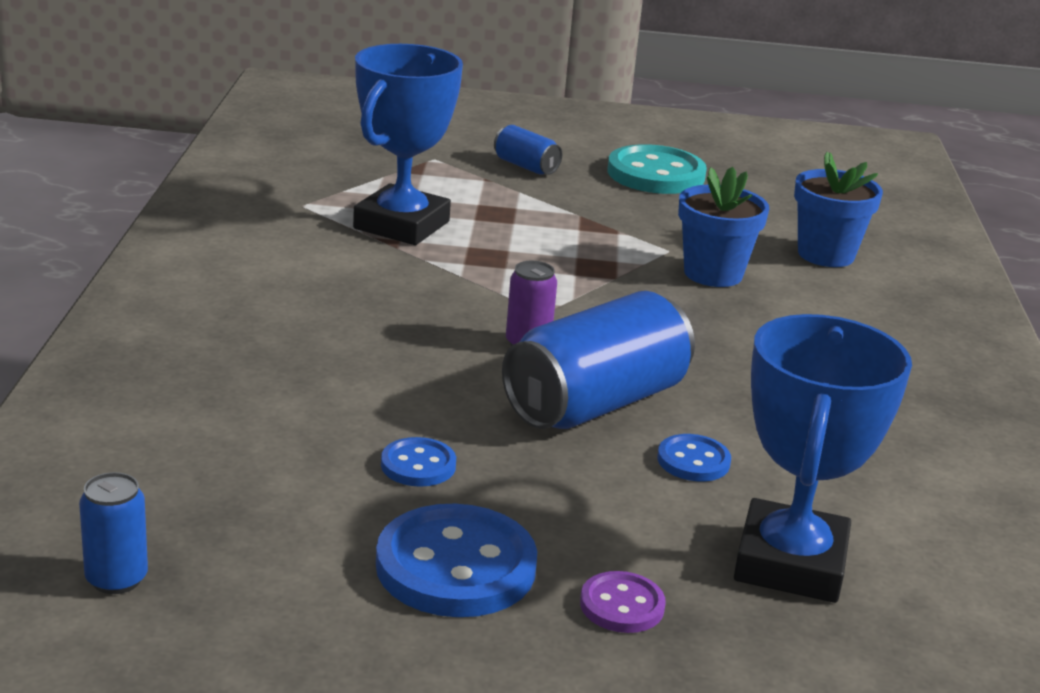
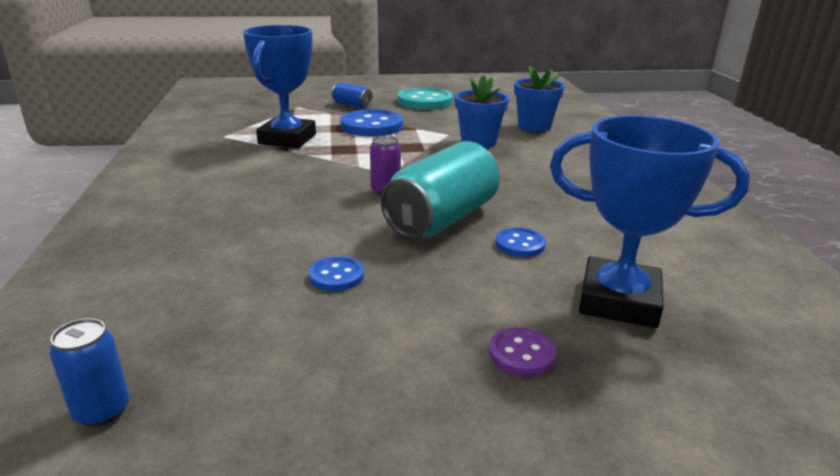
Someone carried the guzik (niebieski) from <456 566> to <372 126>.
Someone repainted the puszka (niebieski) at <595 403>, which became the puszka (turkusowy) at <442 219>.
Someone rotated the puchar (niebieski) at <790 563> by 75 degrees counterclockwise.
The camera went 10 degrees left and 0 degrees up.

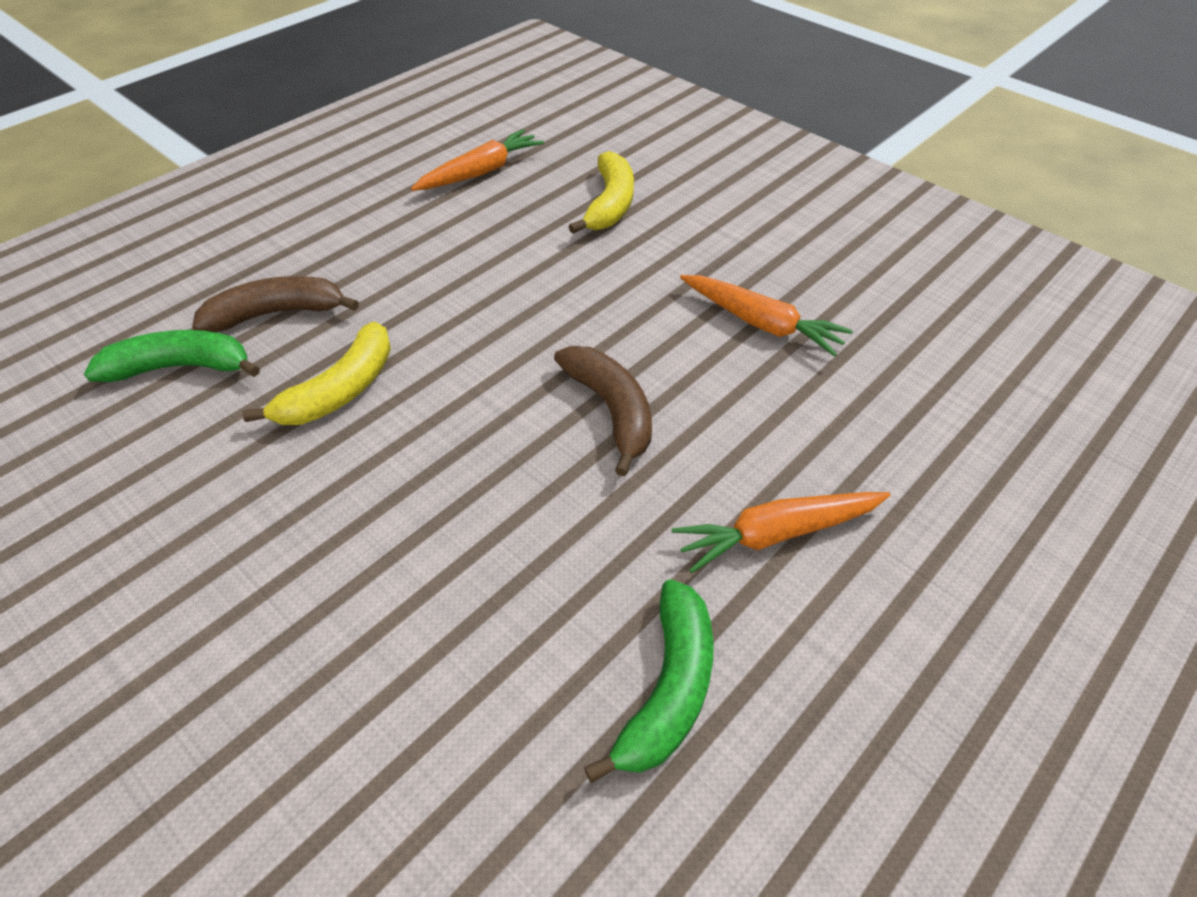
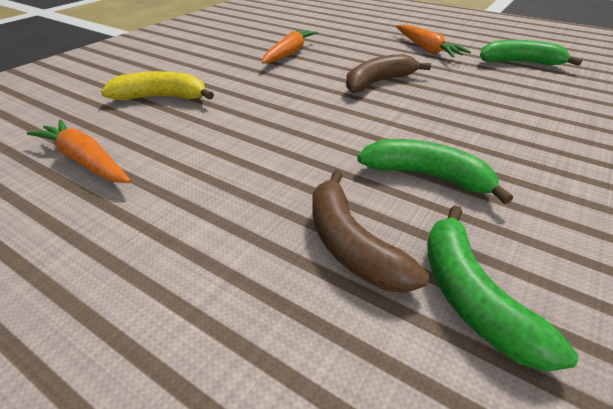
Someone repainted the banan (żółty) at <340 390>, which became the banan (zielony) at <427 176>.
The camera went 100 degrees left and 10 degrees down.

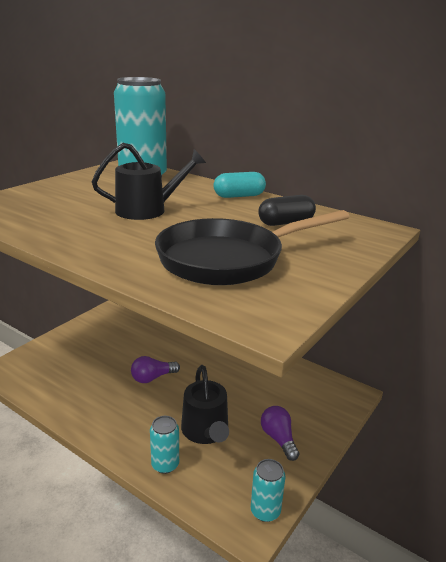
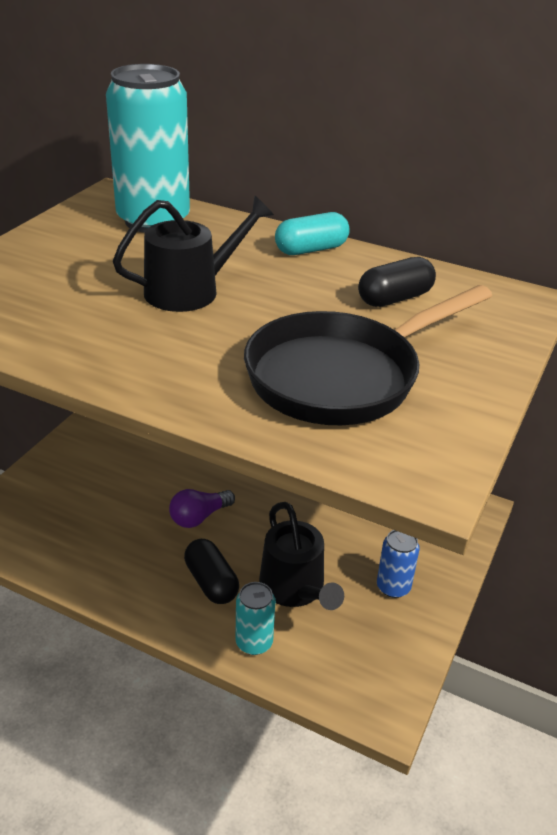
Someone took away the puszka (turkusowy) at <265 511>.
Someone put down the kapsułka (czarny) at <211 582>.
Someone swapped the żarówka (fioletowy) at <278 439> for the puszka (niebieski) at <393 587>.
The camera went 10 degrees left and 10 degrees up.

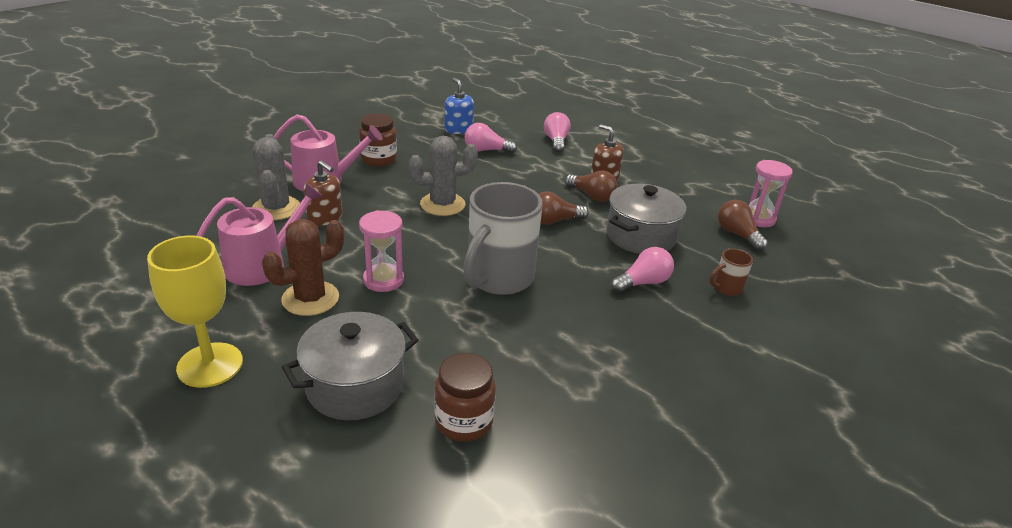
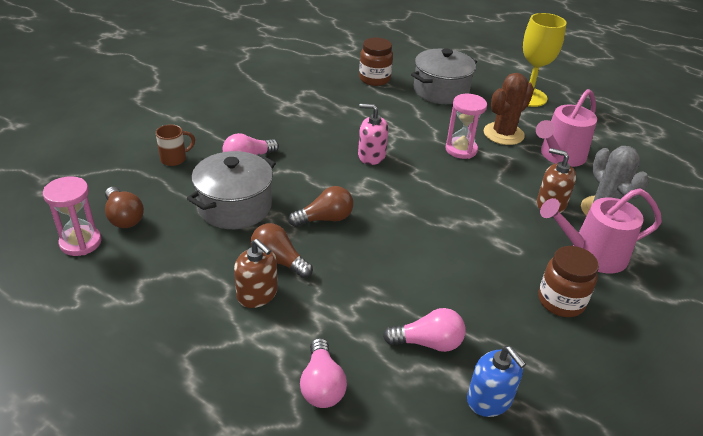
Someone took away the kaktus (szary) at <442 204>.
Someone swapped the kubek (szary) at <498 278> for the dozownik mydła (różowy) at <371 156>.
The camera went 175 degrees right and 5 degrees up.

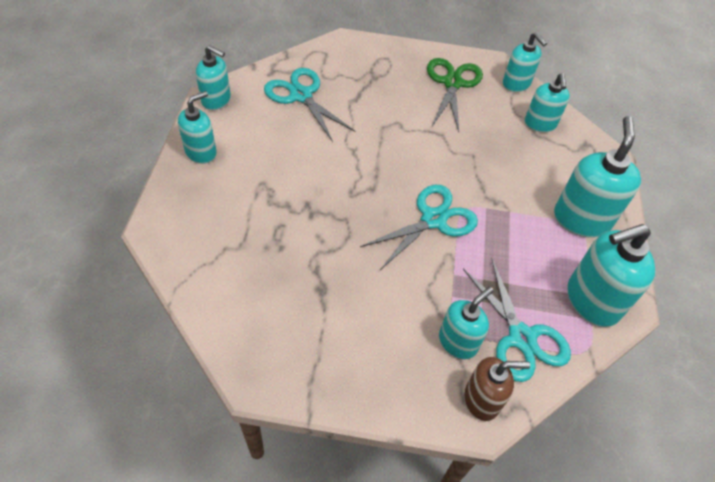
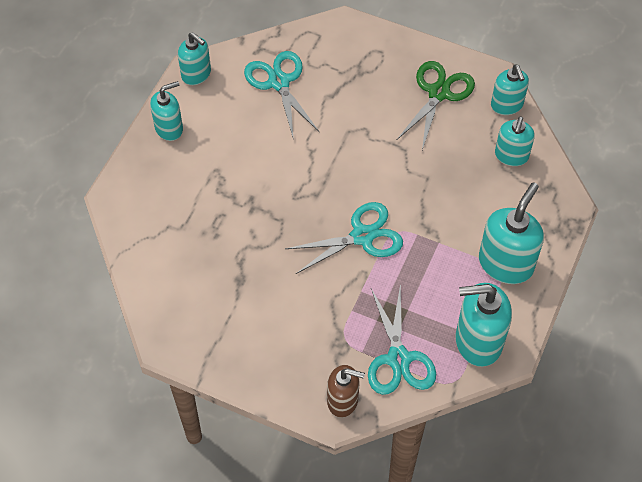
Someone took away the dozownik mydła (turkusowy) at <458 342>.
The camera went 20 degrees right and 5 degrees up.

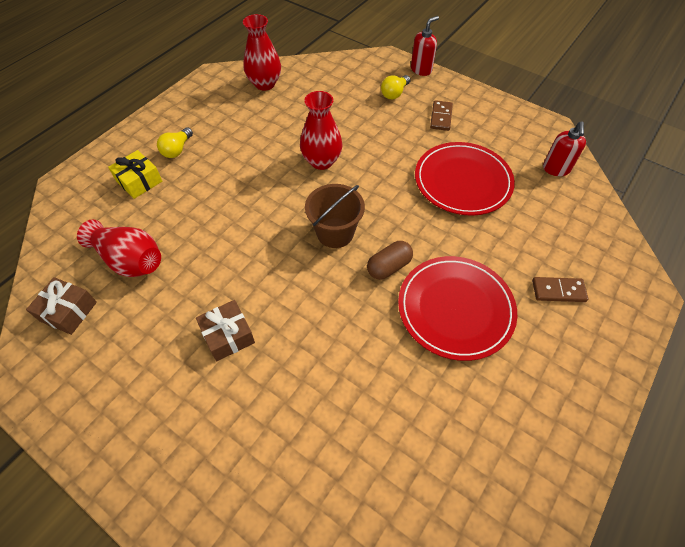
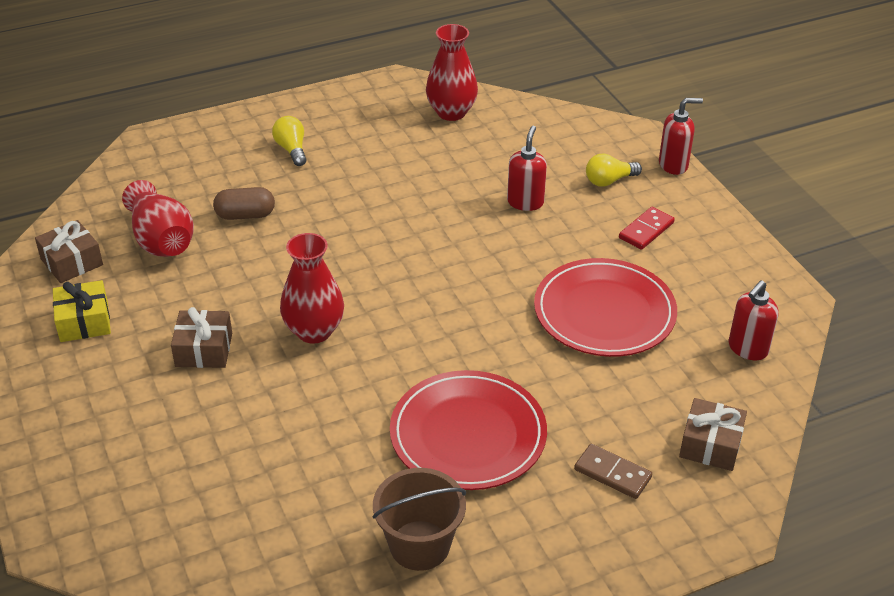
Someone put down the dozownik mydła (czerwony) at <525 202>.
Someone put down the prezent (brązowy) at <710 445>.
Someone carried the prezent (żółty) from <139 181> to <84 321>.
Someone carried the wazon (czerwony) from <321 161> to <314 331>.
Someone carried the wiadro (brązowy) from <335 233> to <419 545>.
Someone carried the kapsułka (brązowy) from <389 267> to <245 215>.
Someone repainted the kostka domina (brązowy) at <441 117>, which became the kostka domina (czerwony) at <646 230>.
Someone rotated the żarówka (żółty) at <177 150> by 105 degrees clockwise.
The camera went 30 degrees right and 15 degrees down.

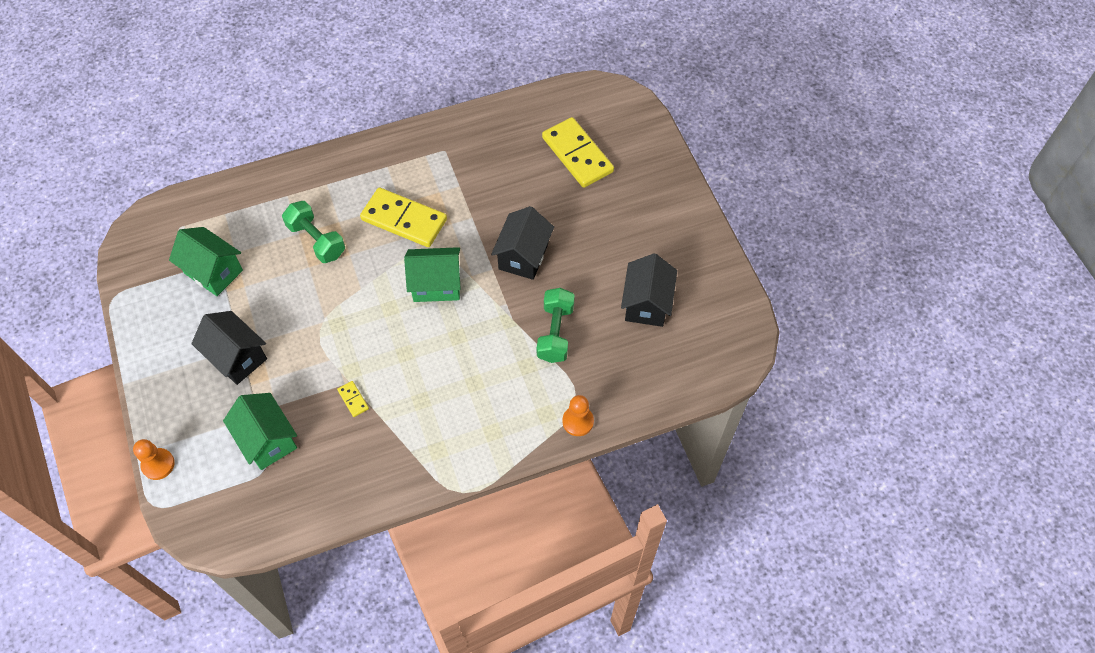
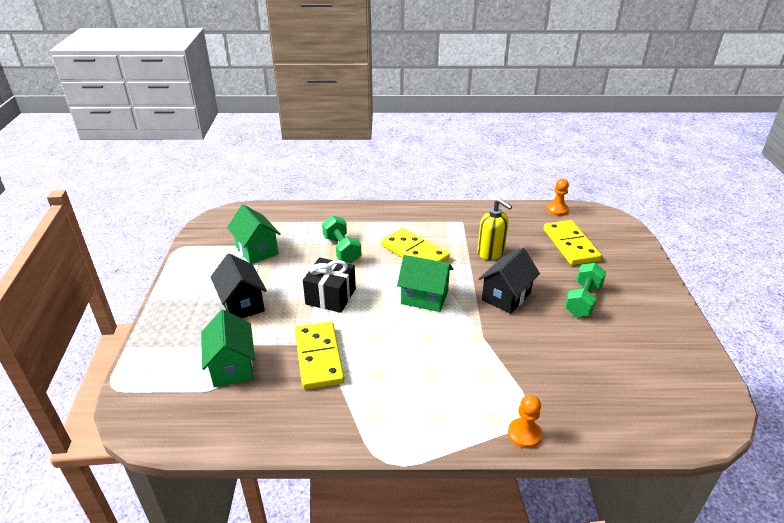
Someone took away the domek (czarny) at <646 304>.
Someone put down the prezent (czarny) at <330 296>.
Someone put down the dozownik mydła (żółty) at <491 252>.
Someone carried the pionek (pomarańczowy) from <158 464> to <557 210>.
Someone carried the hantel (zielony) from <555 333> to <583 300>.
Someone scaled the kostka domina (żółty) at <353 399> by 2.43.
The camera went 20 degrees right and 25 degrees down.

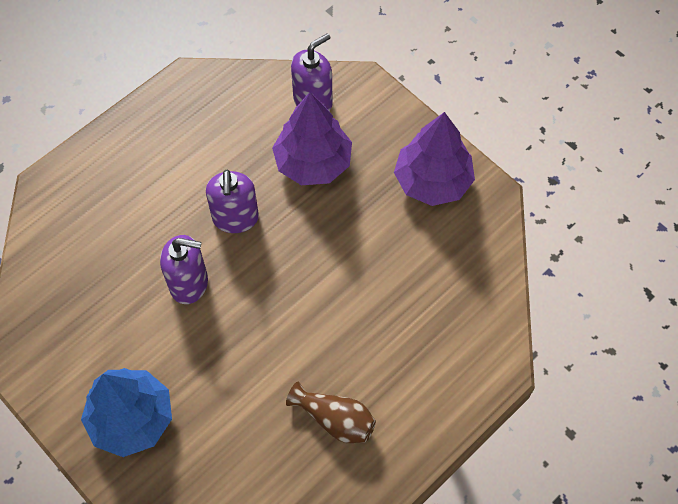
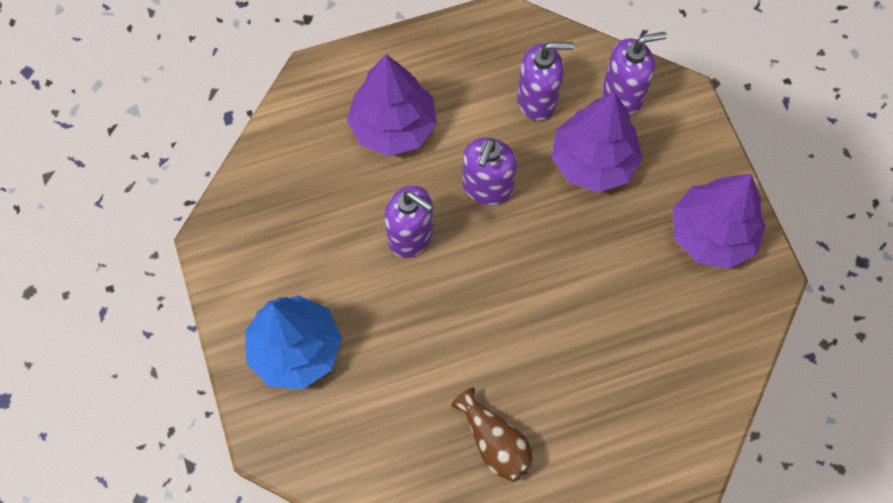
Someone put down the drzewko (fioletowy) at <393 127>.
Someone put down the dozownik mydła (fioletowy) at <537 100>.
The camera went 25 degrees right and 5 degrees up.

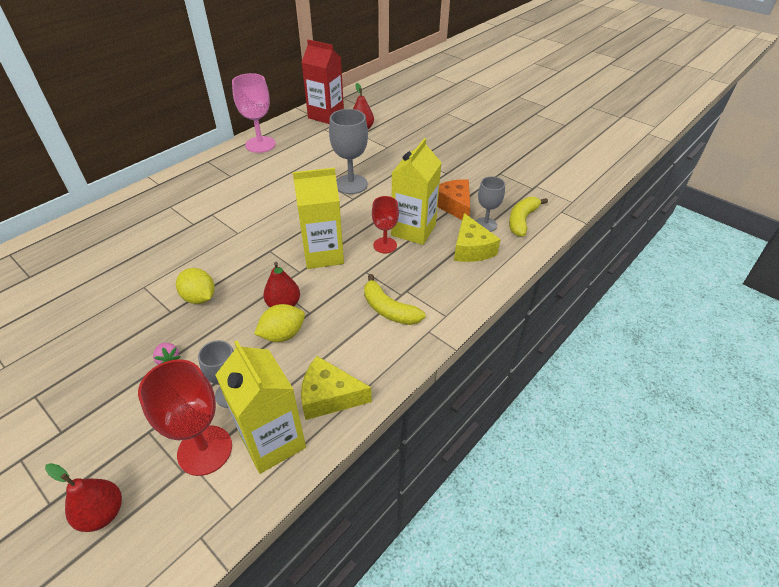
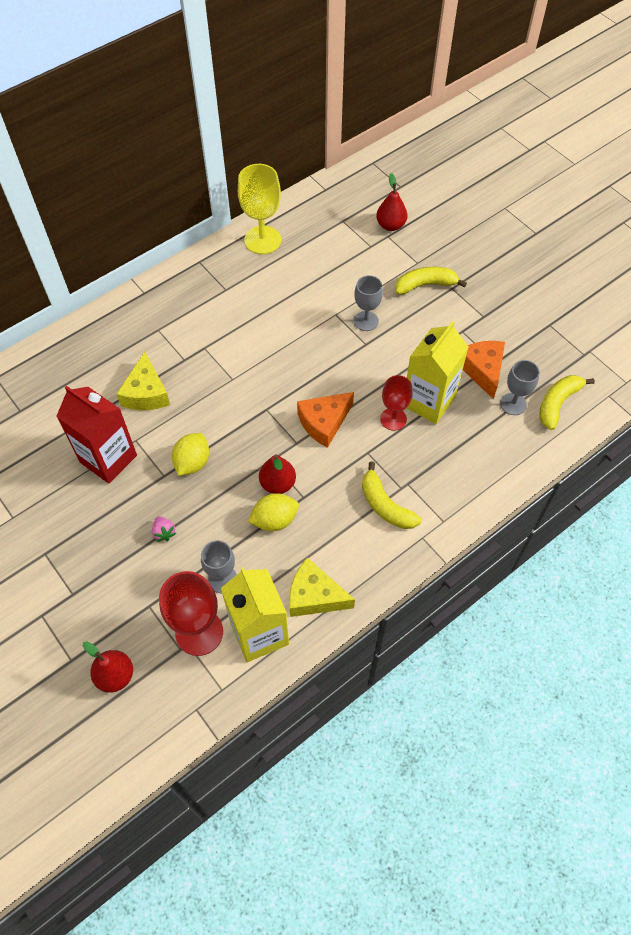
Someone put down the banan (żółty) at <425 285>.
Someone carried the karton mleka (czerwony) from <326 115> to <108 458>.
Someone carried the ser (żółty) from <471 249> to <146 393>.
Someone swapped the karton mleka (żółty) at <323 254> for the ser (pomarańczowy) at <324 422>.
Someone repainted the kielich (różowy) at <260 144>, which became the kielich (żółty) at <262 240>.
Someone rotated the cytryna (żółty) at <199 298> by 60 degrees clockwise.
Someone scaled the kielich (szary) at <351 184> by 0.63.
The camera went 10 degrees right and 15 degrees up.

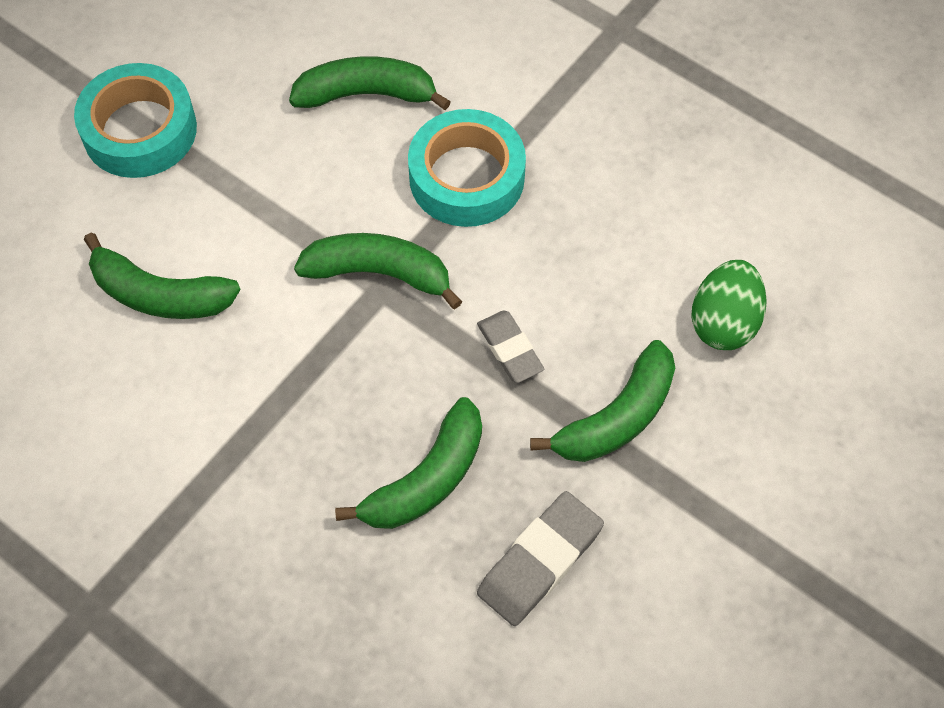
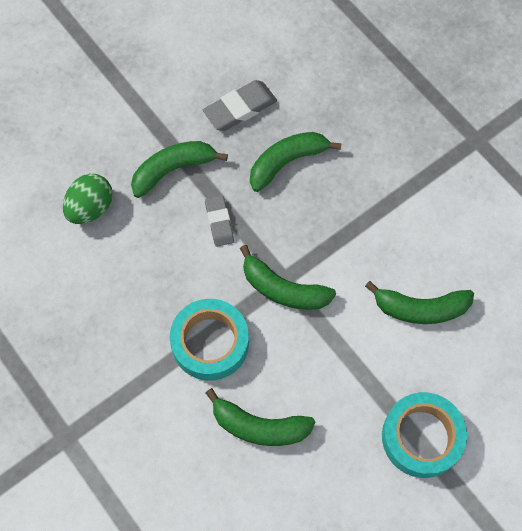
Someone rotated the banan (zielony) at <160 294> by 150 degrees clockwise.
The camera went 165 degrees left and 5 degrees up.

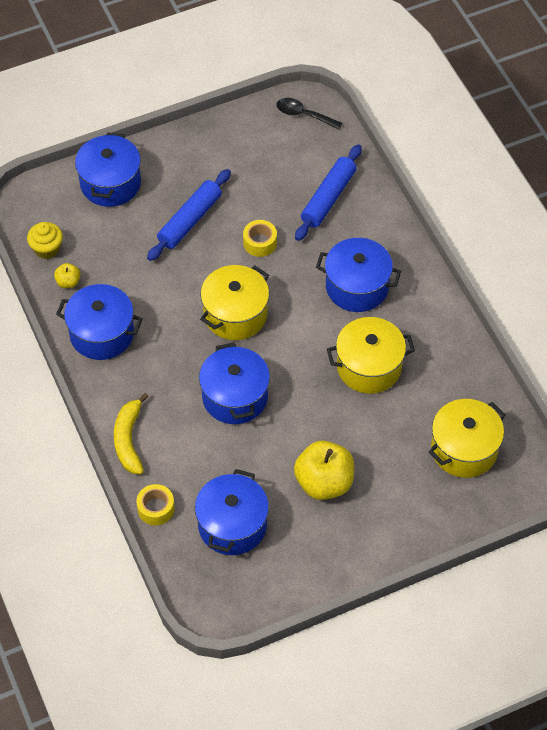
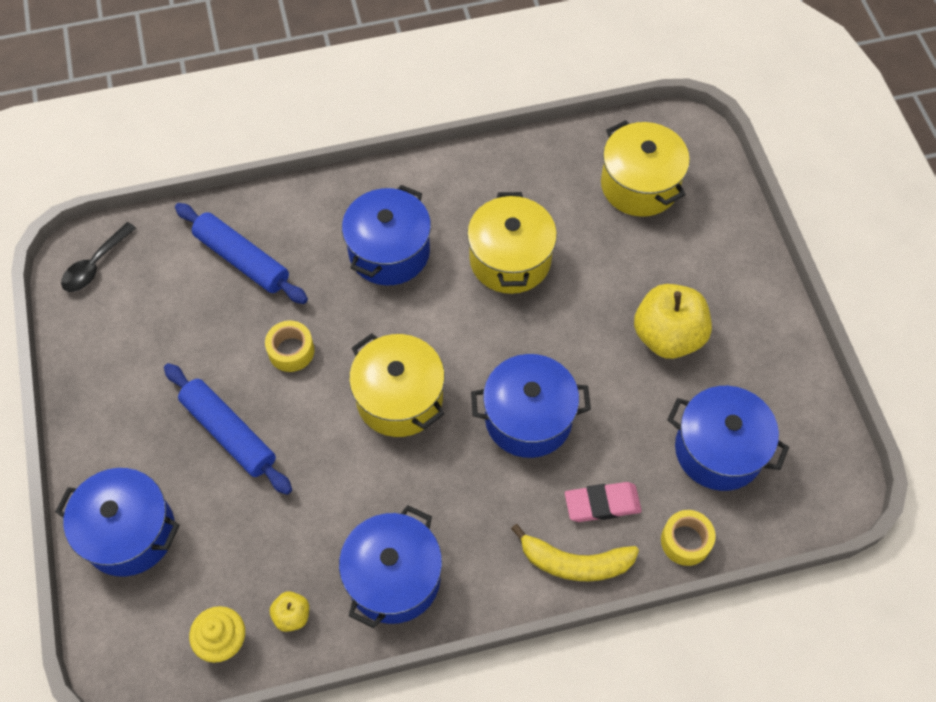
Someone put down the gumka do mazania (różowy) at <602 504>.
The camera went 80 degrees left and 5 degrees up.

